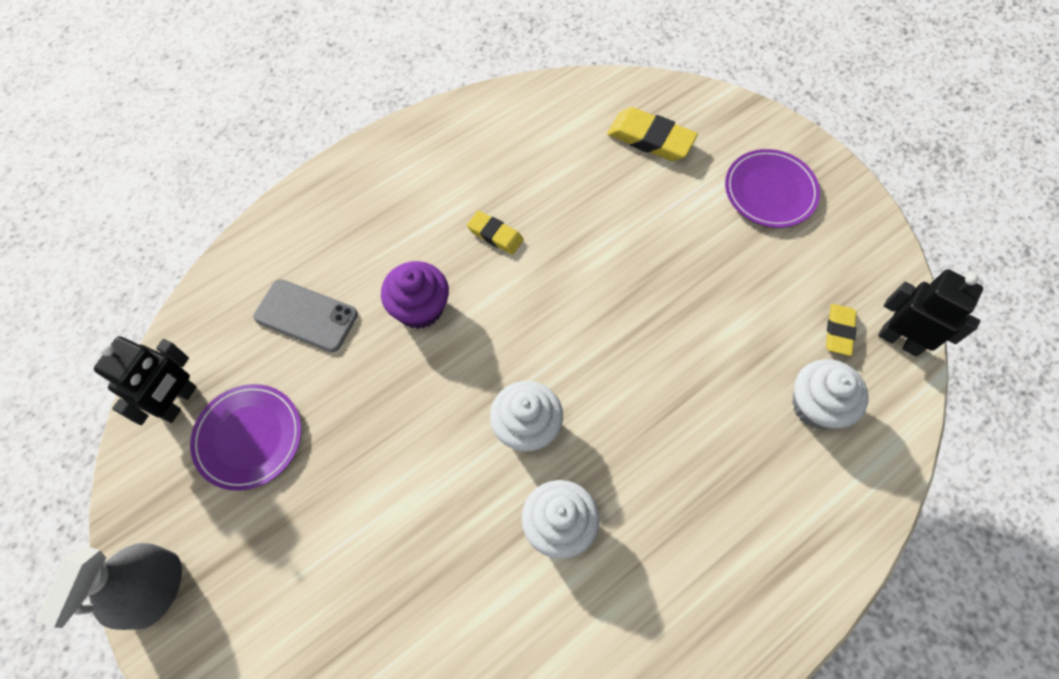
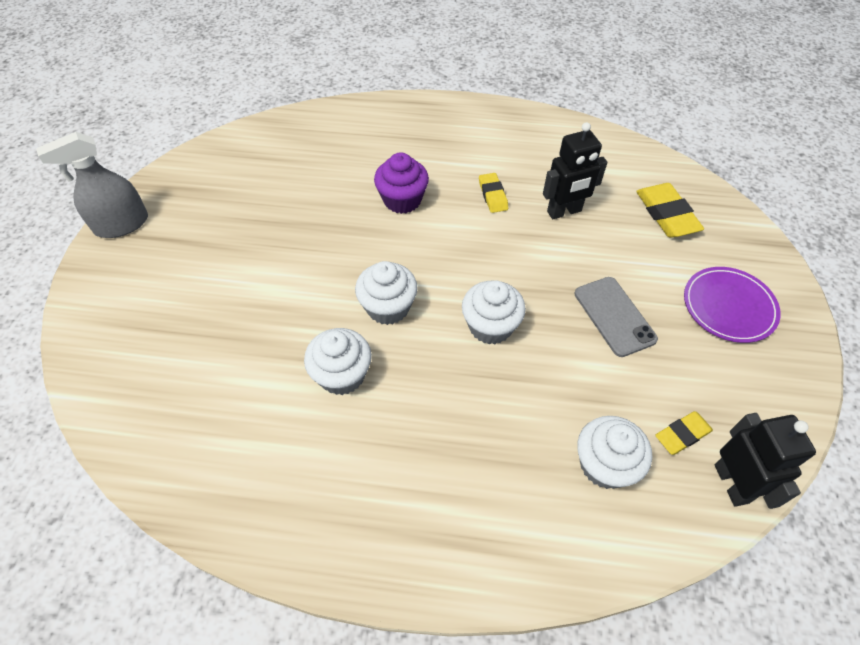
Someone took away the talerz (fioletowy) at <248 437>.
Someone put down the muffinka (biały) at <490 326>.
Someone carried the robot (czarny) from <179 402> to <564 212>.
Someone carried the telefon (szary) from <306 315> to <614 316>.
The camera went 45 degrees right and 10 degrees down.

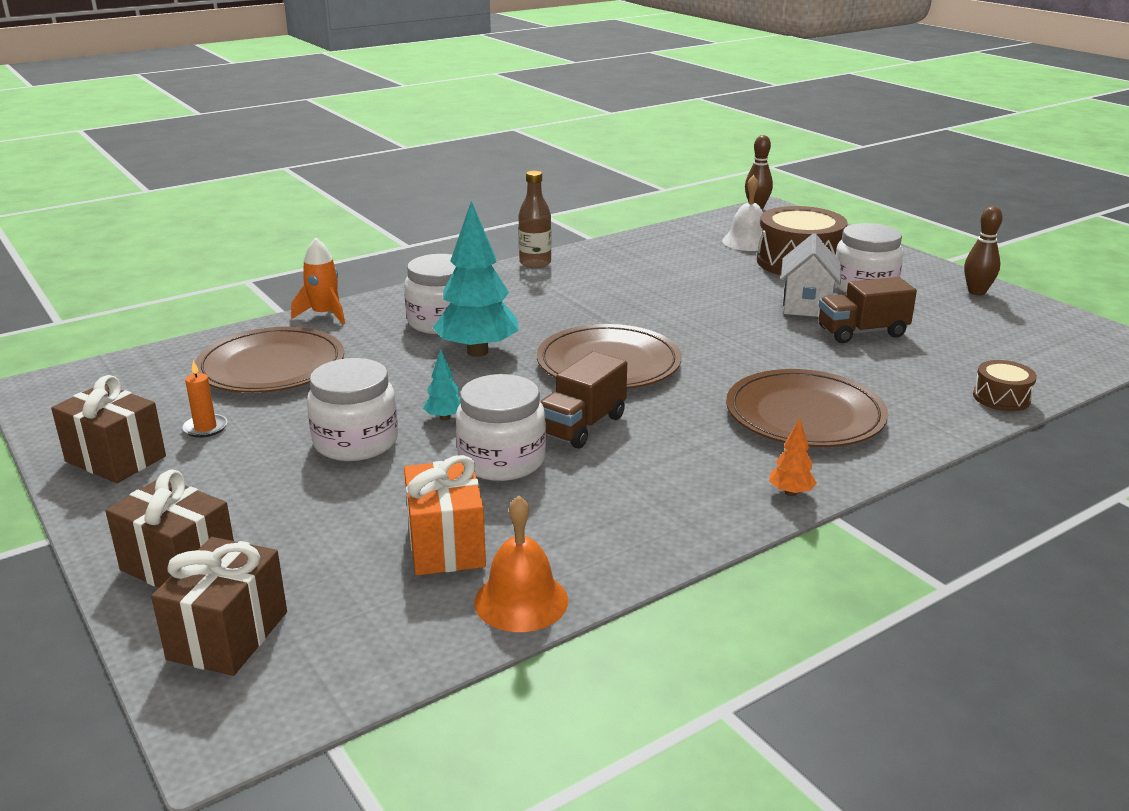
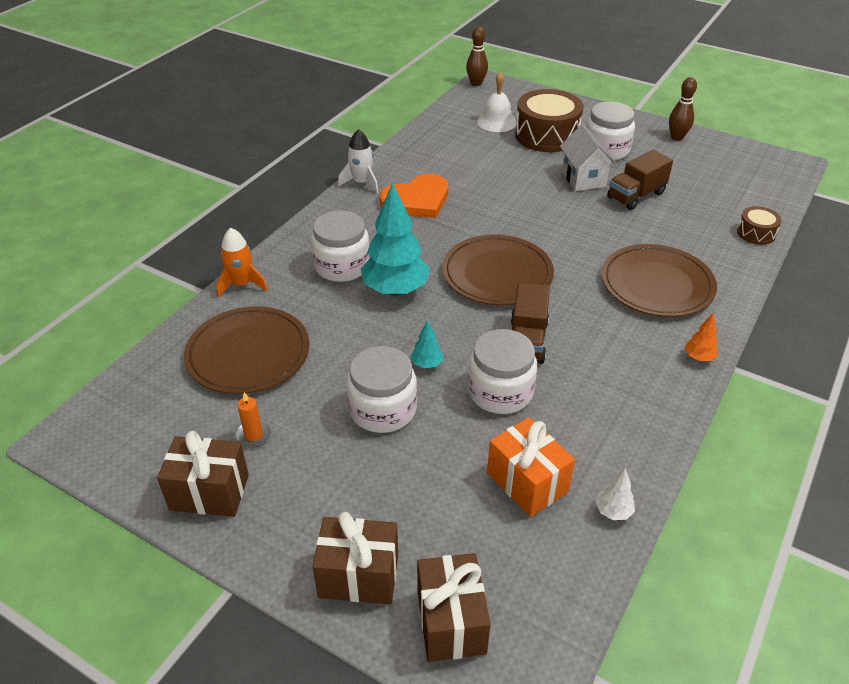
Someone put down the serce (pomarańczowy) at <417 200>.
Someone swapped the dzwonek (pomarańczowy) at <521 601> for the drzewko (biały) at <613 511>.
Someone swapped the butelka (brązowy) at <535 263> for the rakieta (biały) at <361 183>.
The camera went 25 degrees left and 15 degrees up.

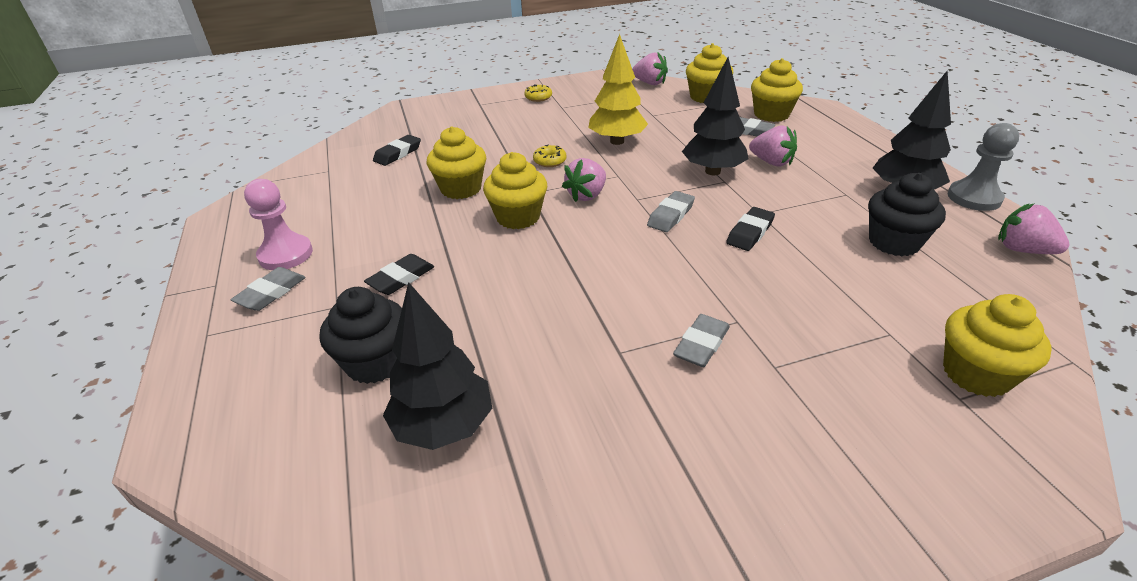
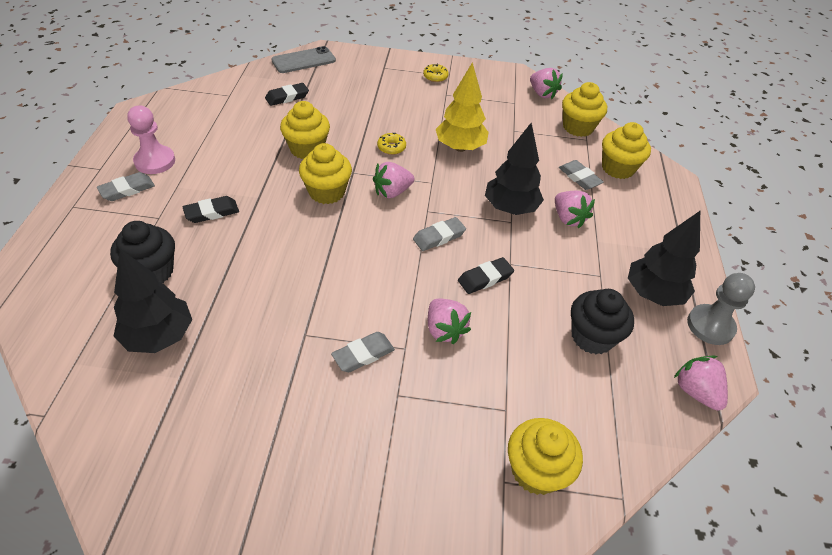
Someone put down the telefon (szary) at <303 60>.
Someone put down the truskawka (różowy) at <444 330>.
The camera went 20 degrees right and 10 degrees up.

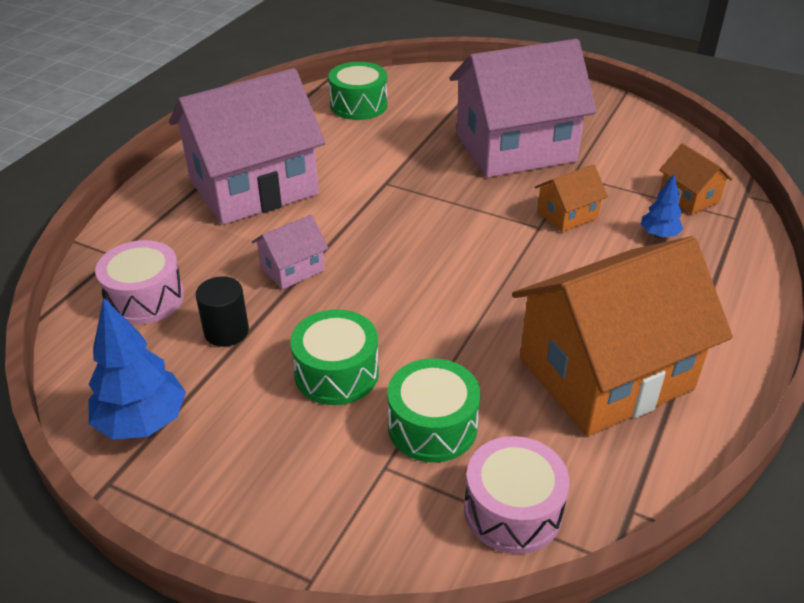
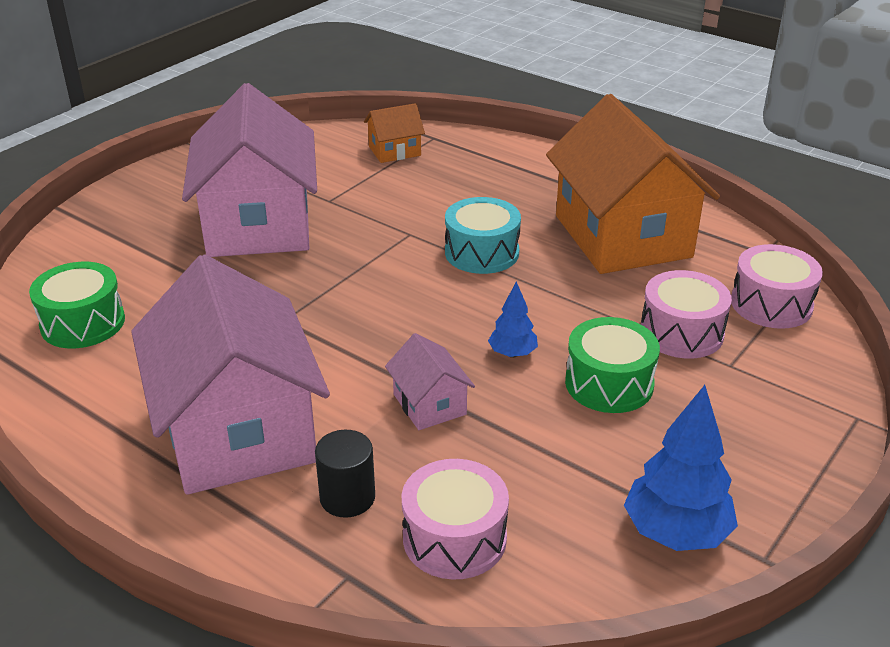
Someone took away the domek (pomarańczowy) at <567 215>.
Someone put down the bęben (turkusowy) at <481 252>.
Someone carried the walec (czarny) from <226 331> to <347 497>.
Someone carried the drzewko (niebieski) from <658 235> to <512 354>.
Someone repainted the bęben (zielony) at <432 426>, which became the bęben (różowy) at <681 332>.
The camera went 80 degrees left and 5 degrees down.

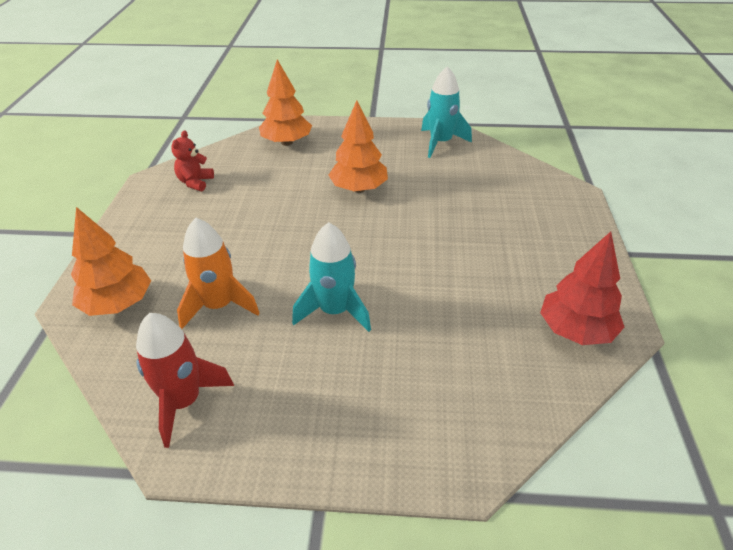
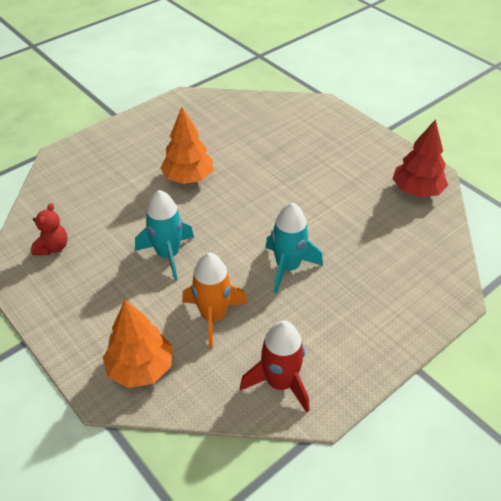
Someone took away the drzewko (pomarańczowy) at <286 142>.
Someone carried the rakieta (turkusowy) from <440 143> to <168 255>.
Someone rotated the miś (czerwony) at <195 182> by 135 degrees counterclockwise.
The camera went 45 degrees left and 5 degrees up.

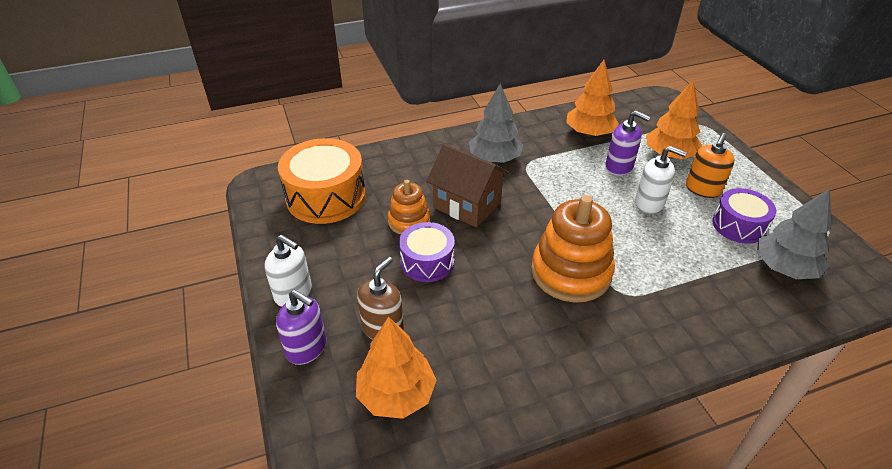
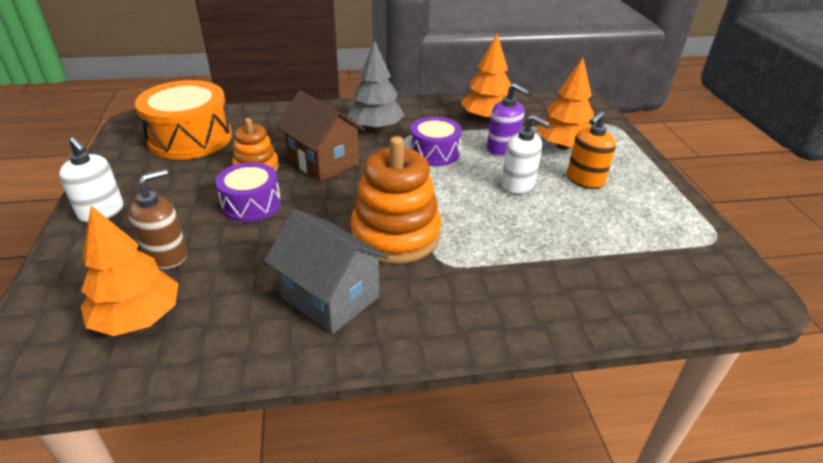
Someone took away the dozownik mydła (fioletowy) at <307 348>.
Someone took away the drzewko (szary) at <784 268>.
Someone put down the domek (szary) at <330 297>.
Someone carried the bęben (fioletowy) from <738 225> to <434 153>.
The camera went 10 degrees right and 5 degrees down.

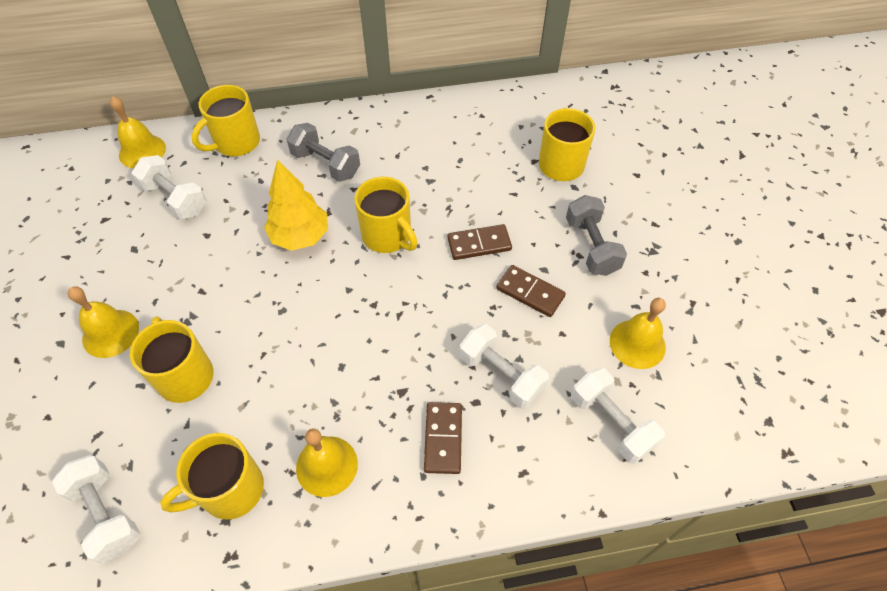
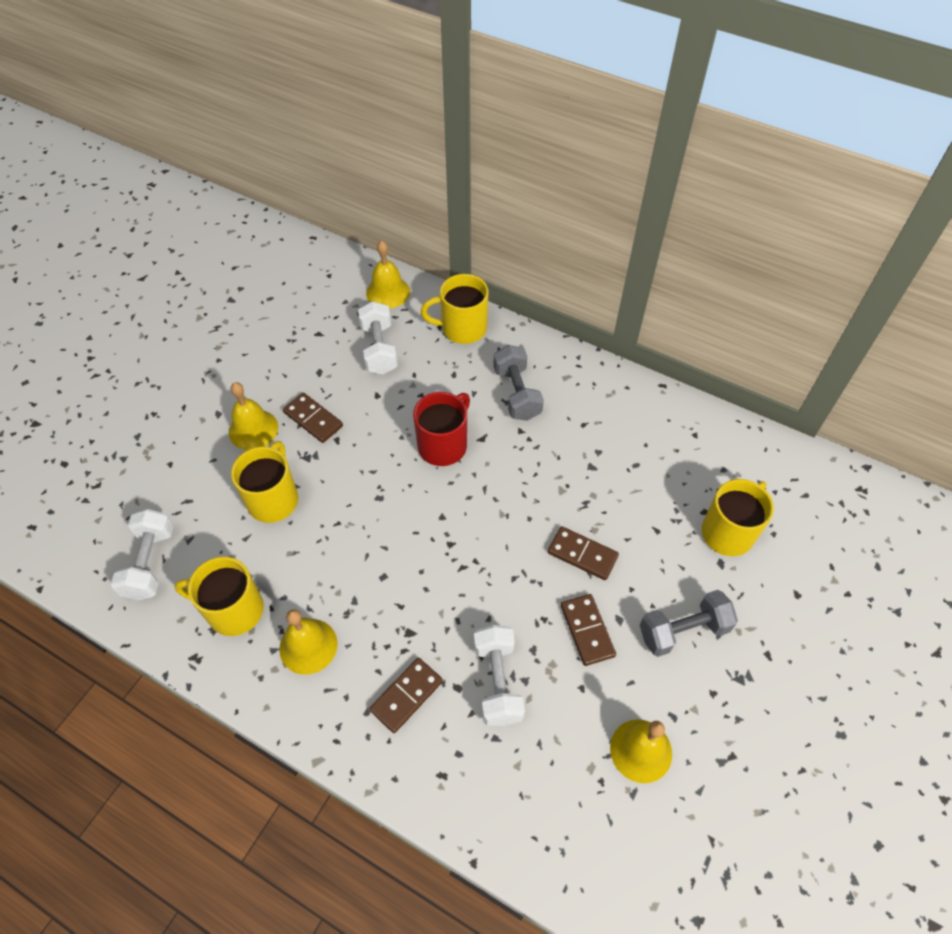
Someone took away the kubek (żółty) at <388 236>.
Someone took away the hantel (biały) at <611 422>.
Someone put down the kostka domina (brązowy) at <313 419>.
Someone swapped the drzewko (żółty) at <300 236> for the kubek (czerwony) at <443 445>.
Someone rotated the hantel (szary) at <591 246> by 45 degrees clockwise.
The camera went 40 degrees right and 0 degrees up.

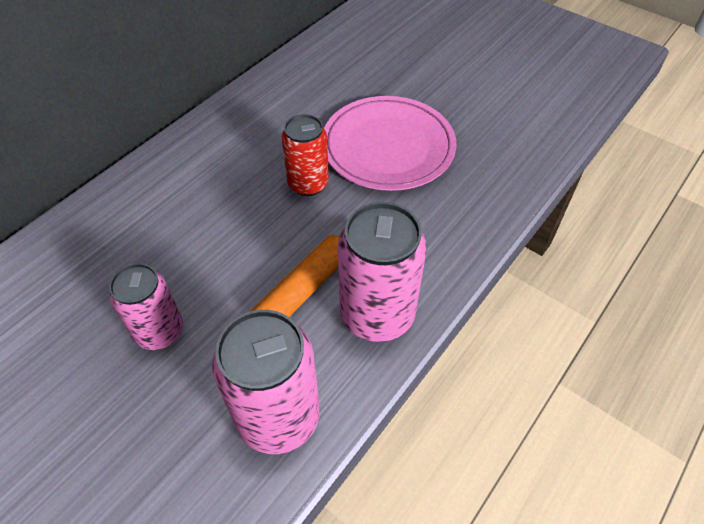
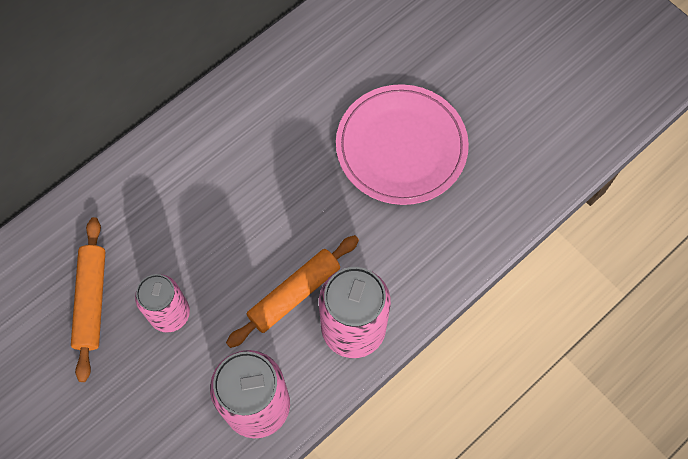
Someone took away the puszka (czerwony) at <308 184>.
Someone put down the wałek do ciasta (pomarańczowy) at <92 301>.
The camera went 10 degrees right and 15 degrees up.

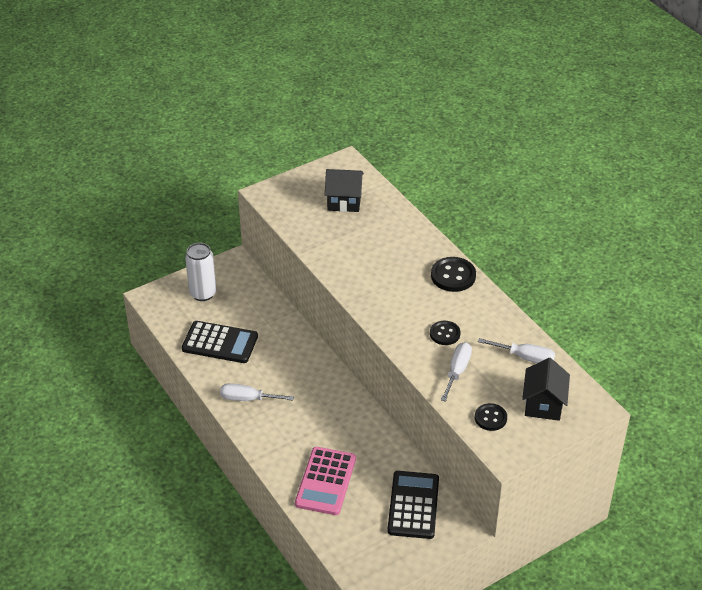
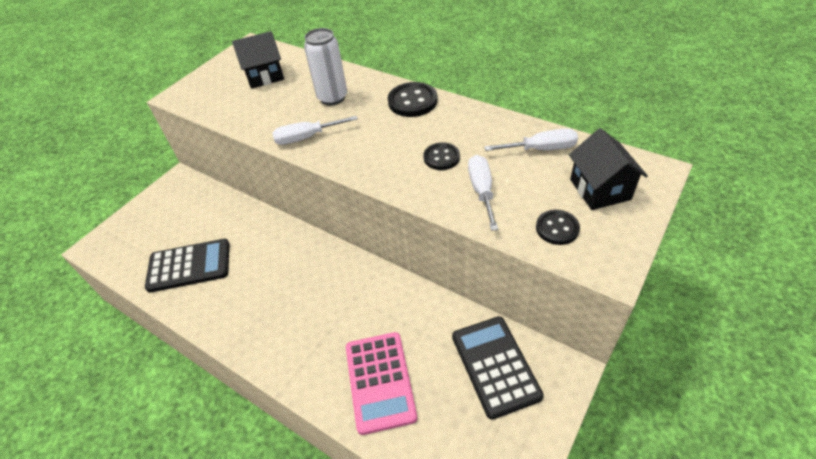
Someone carried the puszka (biały) from <203 293> to <332 98>.
Someone carried the śrubokręt (biały) from <247 399> to <306 138>.
The camera went 20 degrees left and 5 degrees up.

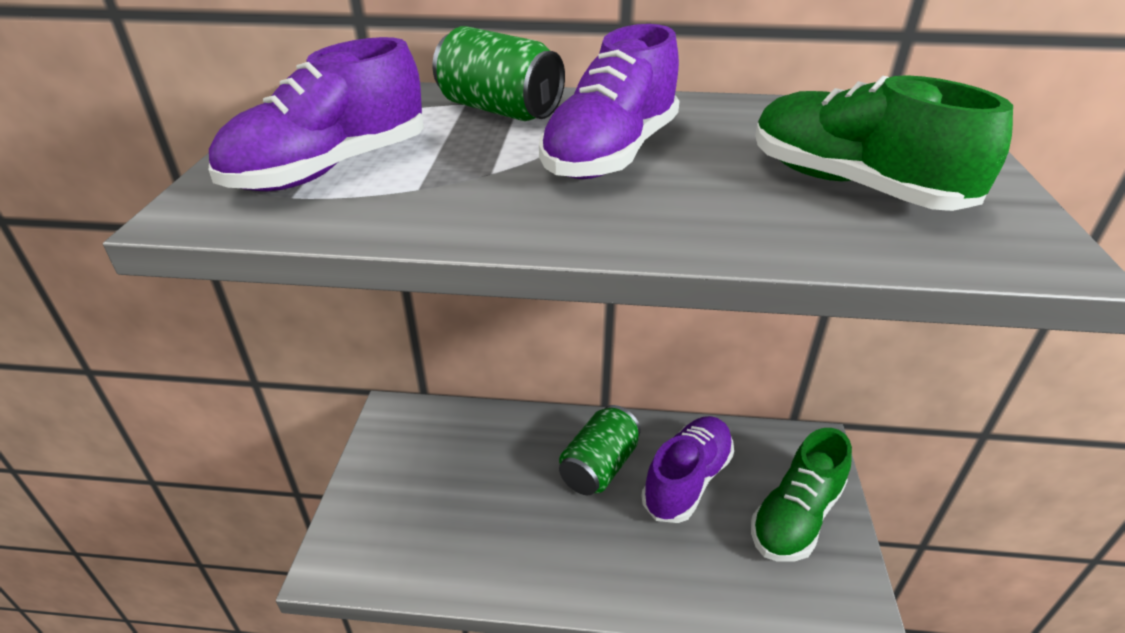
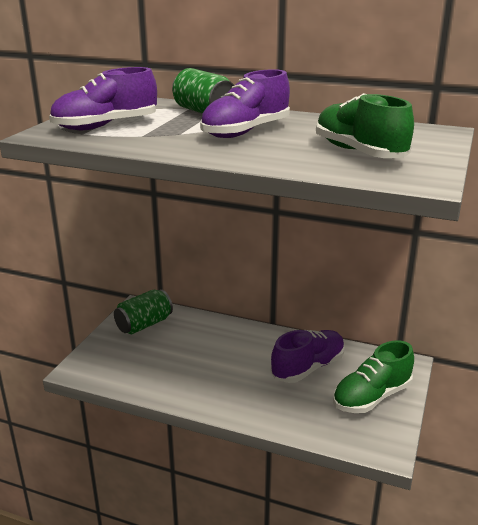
Someone carried the puszka (zielony) from <599 466> to <144 324>.
The camera went 15 degrees right and 10 degrees down.

